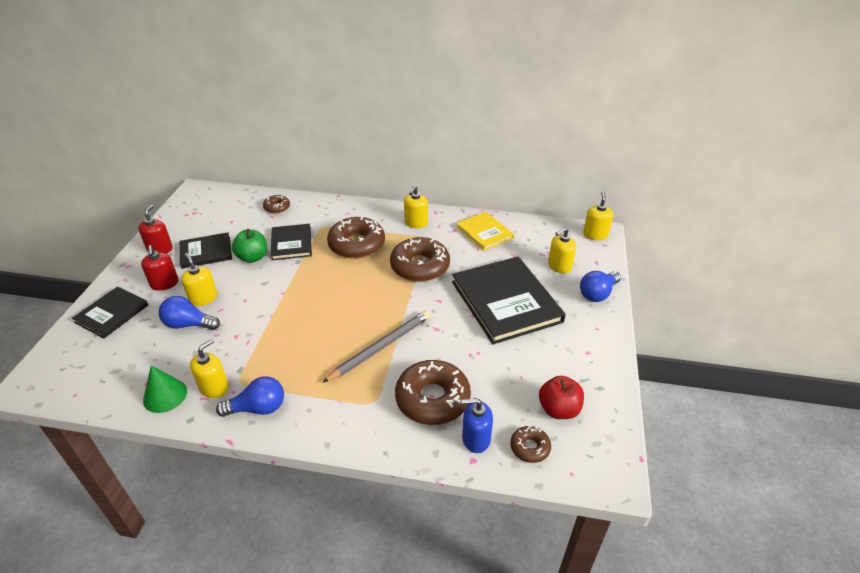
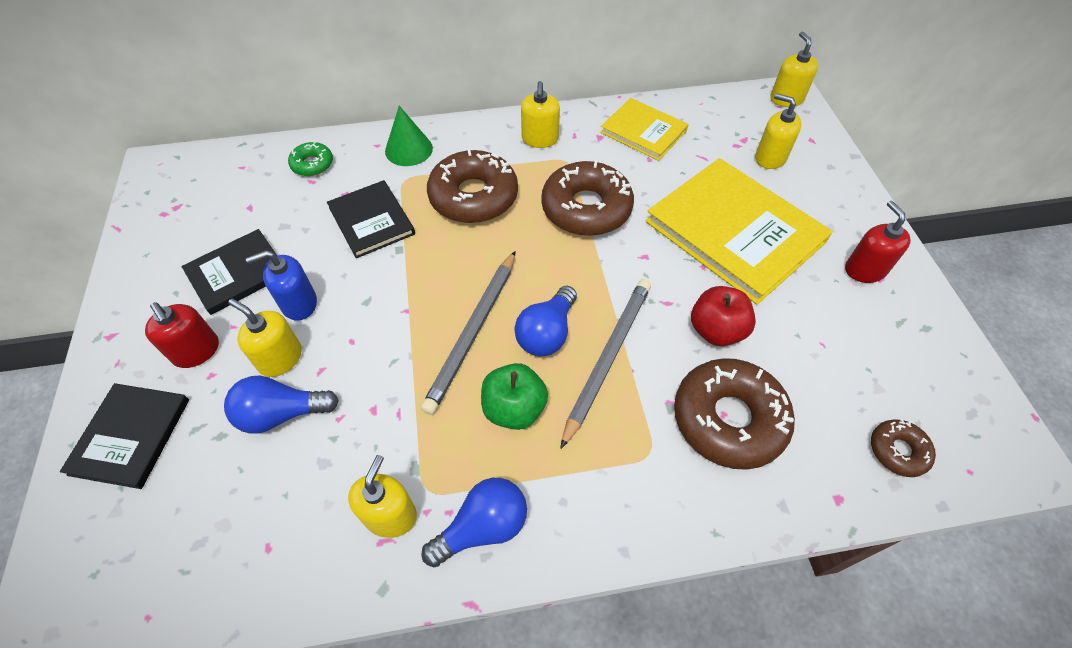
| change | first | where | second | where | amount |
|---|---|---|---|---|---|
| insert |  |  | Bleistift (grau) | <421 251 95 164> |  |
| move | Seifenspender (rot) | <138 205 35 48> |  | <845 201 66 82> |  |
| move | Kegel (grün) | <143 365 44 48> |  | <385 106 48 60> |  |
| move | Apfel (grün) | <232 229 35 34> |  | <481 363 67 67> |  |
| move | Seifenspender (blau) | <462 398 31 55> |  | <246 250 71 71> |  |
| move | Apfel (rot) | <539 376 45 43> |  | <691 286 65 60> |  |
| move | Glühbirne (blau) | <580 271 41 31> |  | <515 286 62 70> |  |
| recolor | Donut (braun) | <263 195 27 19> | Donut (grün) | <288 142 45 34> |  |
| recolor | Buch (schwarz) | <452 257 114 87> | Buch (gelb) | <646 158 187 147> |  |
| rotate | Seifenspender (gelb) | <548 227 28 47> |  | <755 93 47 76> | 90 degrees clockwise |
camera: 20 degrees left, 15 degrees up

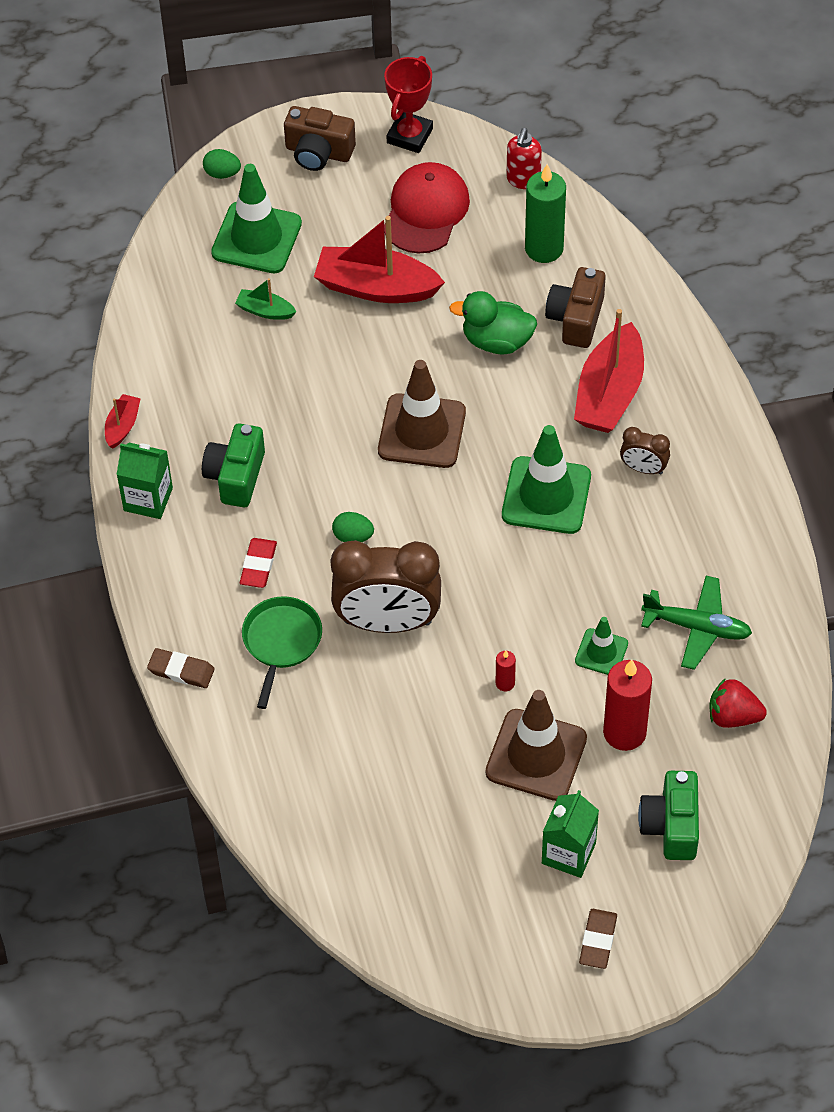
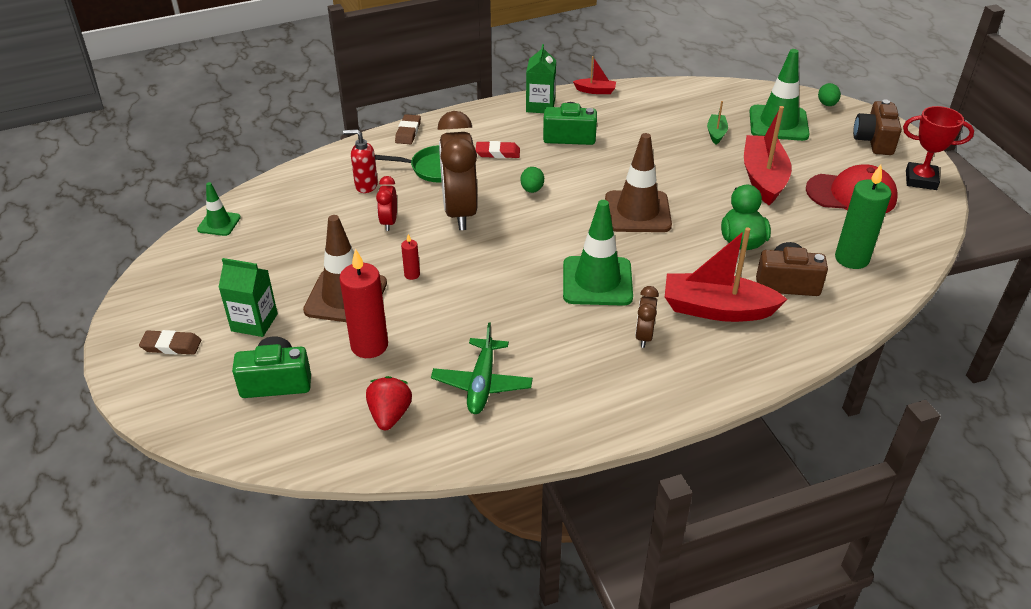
| change | first | where | second | where | amount |
|---|---|---|---|---|---|
| insert |  |  | Wecker (rot) | <376 176 21 55> |  |
| move | Seifenspender (rot) | <507 128 35 61> |  | <343 129 35 64> |  |
| move | Leitkegel (grün) | <575 617 53 58> |  | <197 182 44 54> |  |
camera: 80 degrees right, 15 degrees down

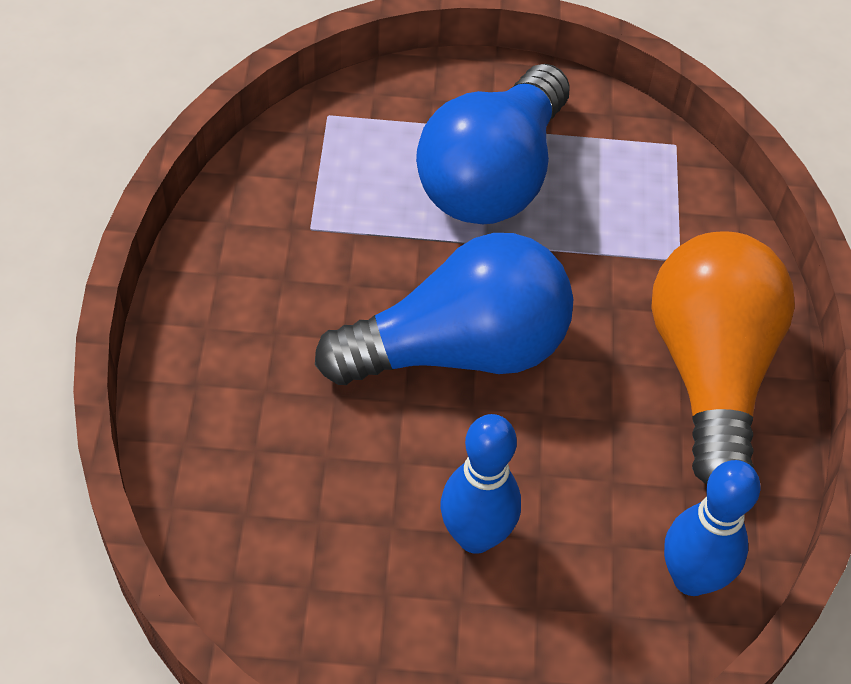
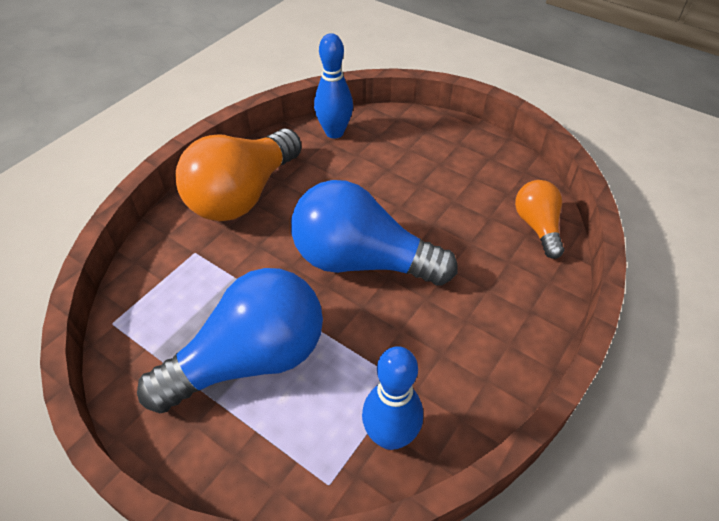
| change | first | where | second | where | amount |
|---|---|---|---|---|---|
| insert |  |  | Glühbirne (orange) | <515 180 50 79> |  |
| move | Bowlingkegel (blau) | <440 414 81 140> |  | <362 346 61 104> |  |
camera: 145 degrees left, 5 degrees down

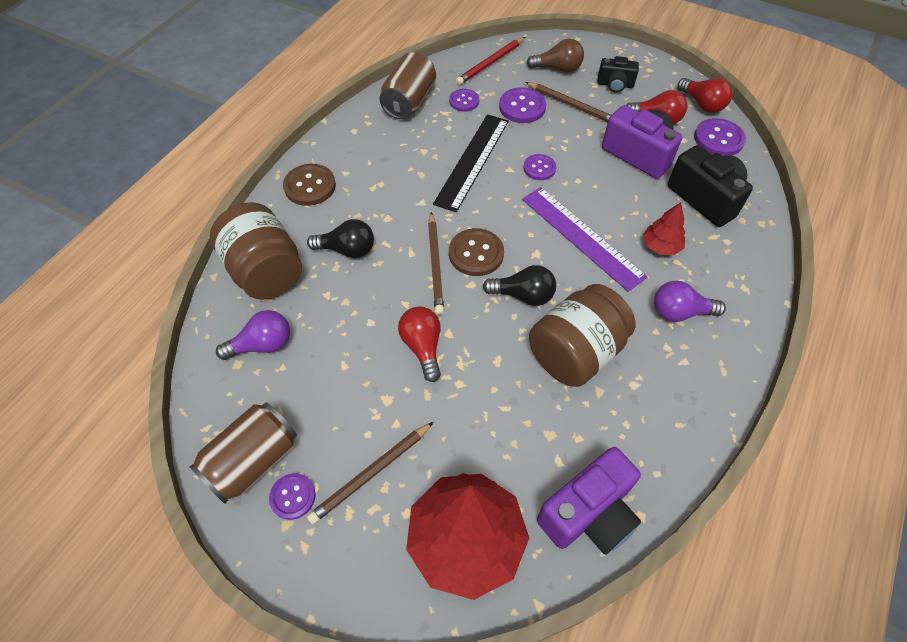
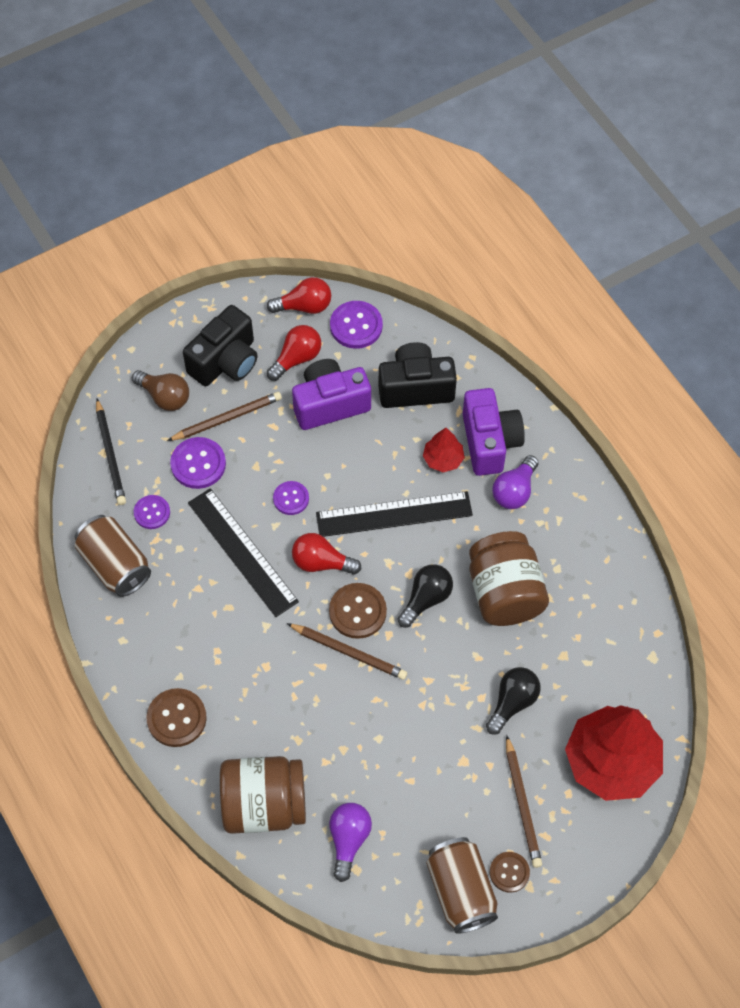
| change | first | where | second | where | amount |
|---|---|---|---|---|---|
| move | Glühbirne (schwarz) | <307 219 67 39> |  | <486 667 55 68> |  |
| move | Glühbirne (rot) | <398 307 43 75> |  | <292 533 69 42> |  |
| move | Kamera (lila) | <537 447 104 108> |  | <463 388 62 88> |  |
| recolor | Knopf (lila) | <269 473 47 47> | Knopf (braun) | <490 852 40 41> |  |
| recolor | Bleistift (rot) | <456 37 69 48> | Bleistift (schwarz) | <96 399 30 106> |  |
| recolor | Lineal (lila) | <522 187 125 105> | Lineal (schwarz) | <316 491 157 46> |  |
| rotate | Glühbirne (braun) | <527 39 57 33> |  | <132 370 57 41> | 90 degrees clockwise |
| resize | Kamera (schwarz) | <597 56 42 36> |  | <183 305 74 81> | x1.72 |
camera: 60 degrees left, 5 degrees up

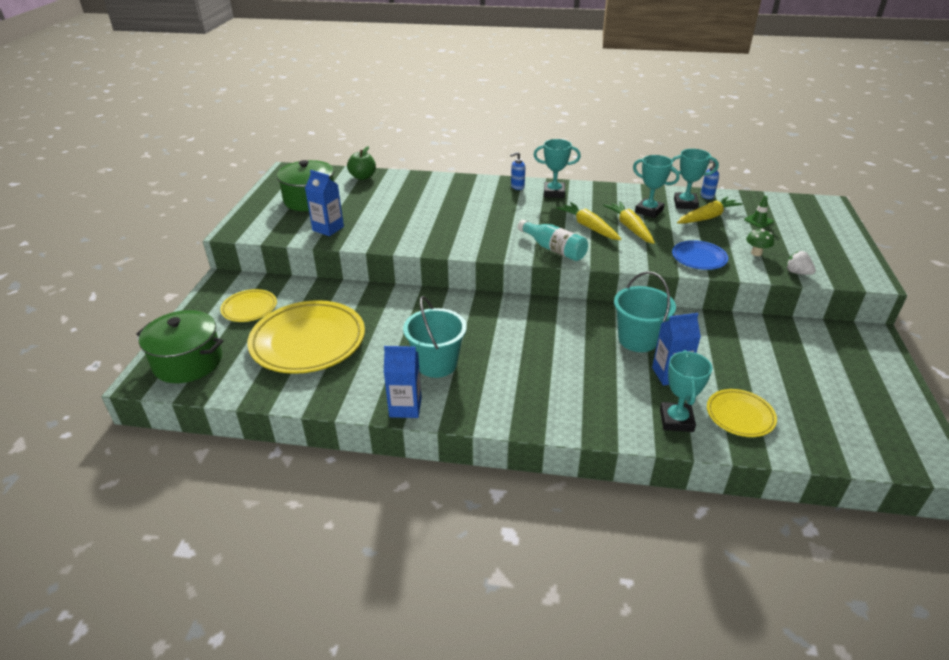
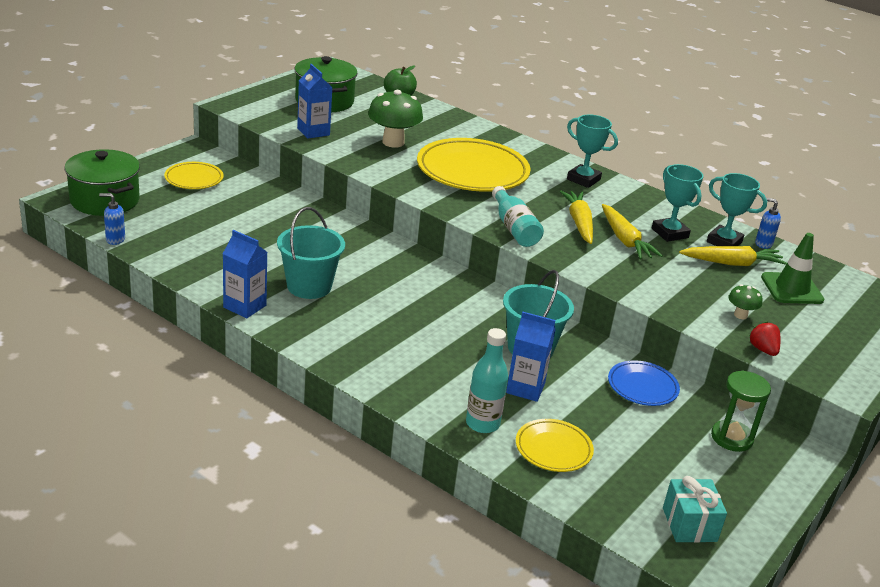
| change | first | where | second | where | amount |
|---|---|---|---|---|---|
| insert |  |  | Pilz (grün) | <368 90 55 58> |  |
| insert |  |  | Geschenk (türkis) | <663 476 64 67> |  |
| insert |  |  | Sanduhr (grün) | <711 371 60 81> |  |
| move | Teller (gelb) | <247 300 118 74> |  | <417 138 114 54> |  |
| move | Seifenspender (blau) | <510 152 15 38> |  | <99 193 26 52> |  |
| move | Teller (blau) | <672 240 56 30> |  | <608 360 72 46> |  |
| replace | Pokal (türkis) | <660 350 52 82> | Flasche (türkis) | <466 328 42 105> |  |
| recolor | Erdbeere (weiß) | <786 251 30 24> | Erdbeere (rot) | <749 322 32 34> |  |
| rotate | Karotte (gelb) | <603 202 52 42> |  | <602 204 61 55> | 150 degrees clockwise |
| resize | Leitkegel (grün) | <744 196 30 32> |  | <761 233 63 71> | x1.79 |
camera: 25 degrees right, 5 degrees down

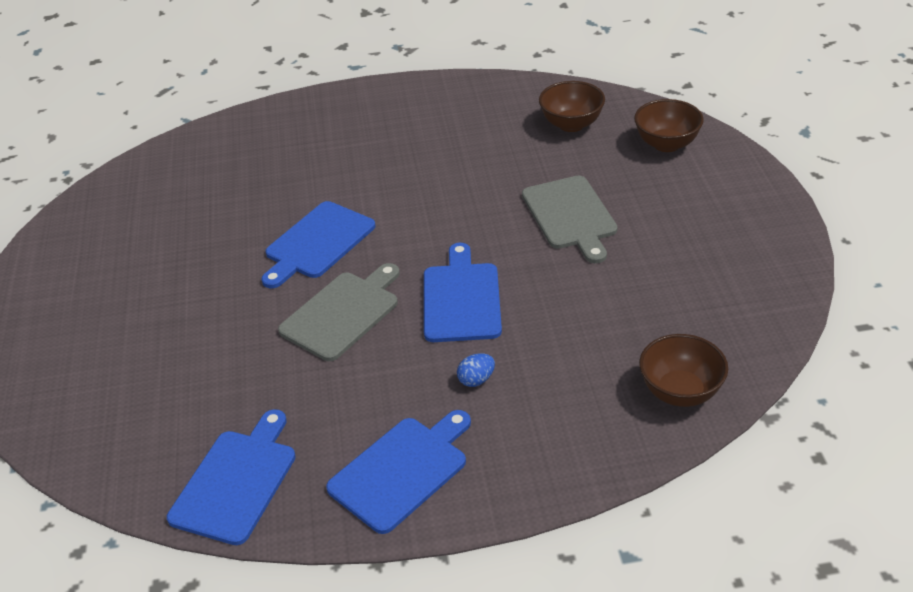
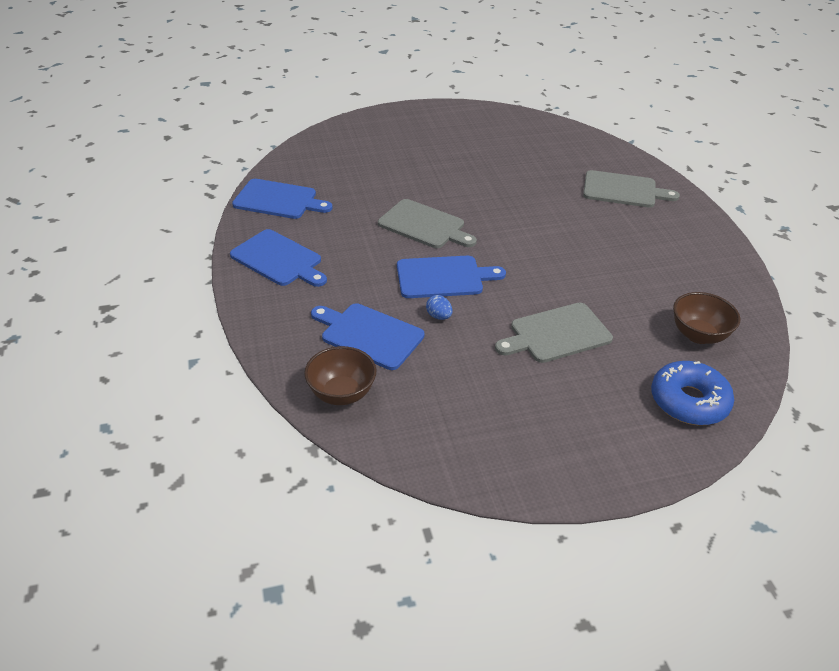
| change | first | where | second | where | amount |
|---|---|---|---|---|---|
| insert |  |  | Schneidebrett (grau) | <583 170 97 38> |  |
| move | Schneidebrett (blau) | <261 201 114 87> |  | <311 303 114 67> |  |
| move | Ei (blau) | <457 353 38 34> |  | <426 295 27 25> |  |
| replace | Schüssel (braun) | <634 99 70 53> | Donut (blau) | <651 361 83 64> |  |
camera: 80 degrees right, 0 degrees up

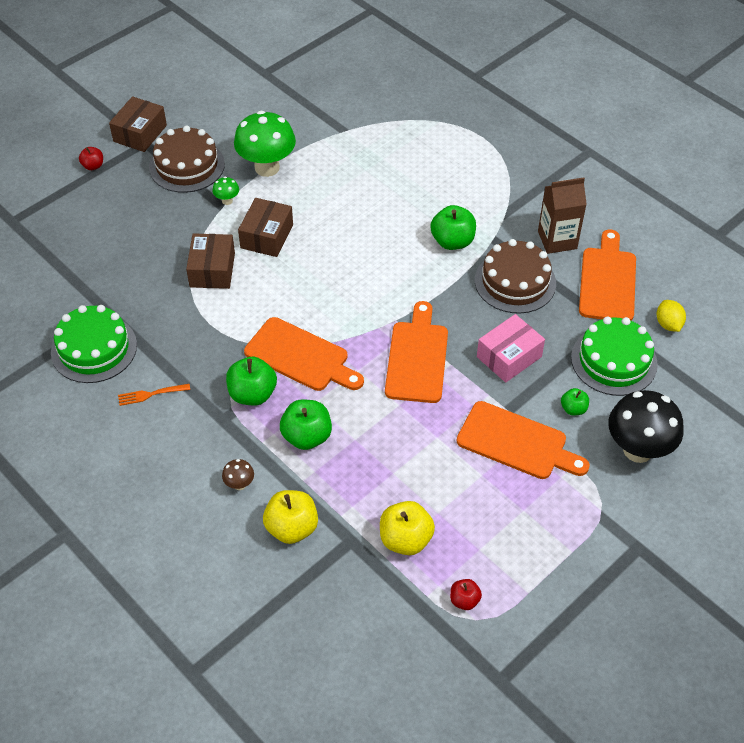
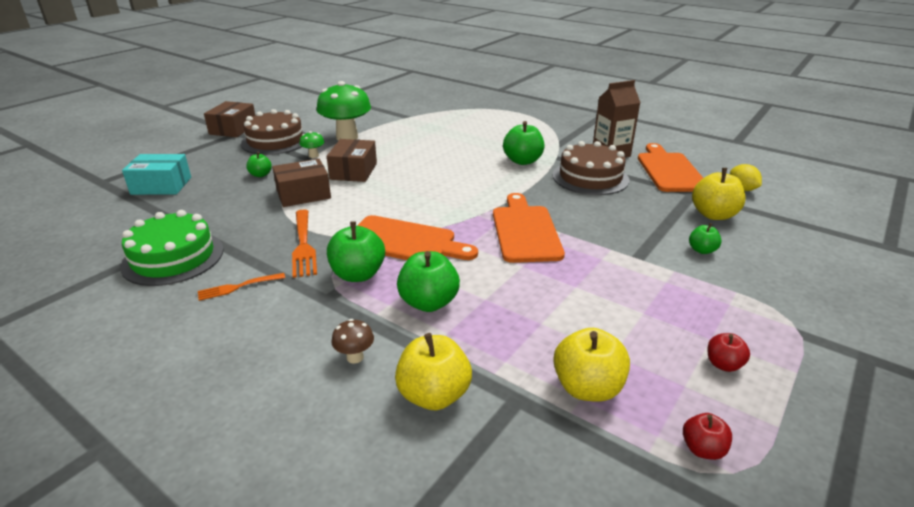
| change | first | where | second | where | amount |
|---|---|---|---|---|---|
| delete | Schneidebrett (orange) | <457 401 133 78> |  |  |  |
| delete | Schachtel (rosa) | <477 314 68 69> |  |  |  |
| delete | Pilz (schwarz) | <608 390 75 73> |  |  |  |
| insert |  |  | Schachtel (türkis) | <122 154 69 41> |  |
| insert |  |  | Apfel (grün) | <246 152 26 25> |  |
| insert |  |  | Gabel (orange) | <292 209 25 69> |  |
| move | Apfel (rot) | <79 147 24 23> |  | <708 333 42 39> |  |
| replace | Kuchen (grün) | <571 317 87 79> | Apfel (gelb) | <692 168 54 52> |  |
| rotate | Schachtel (braun) | <186 233 49 56> |  | <272 159 59 48> | 75 degrees clockwise |
camera: 10 degrees left, 20 degrees down

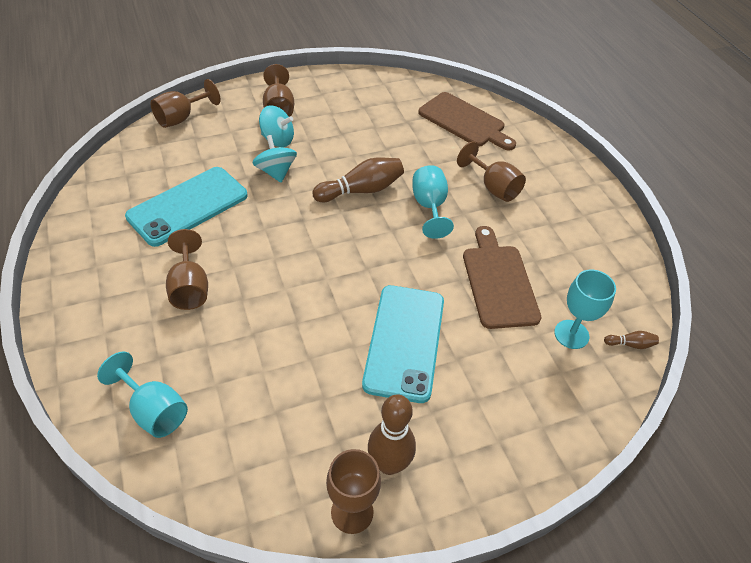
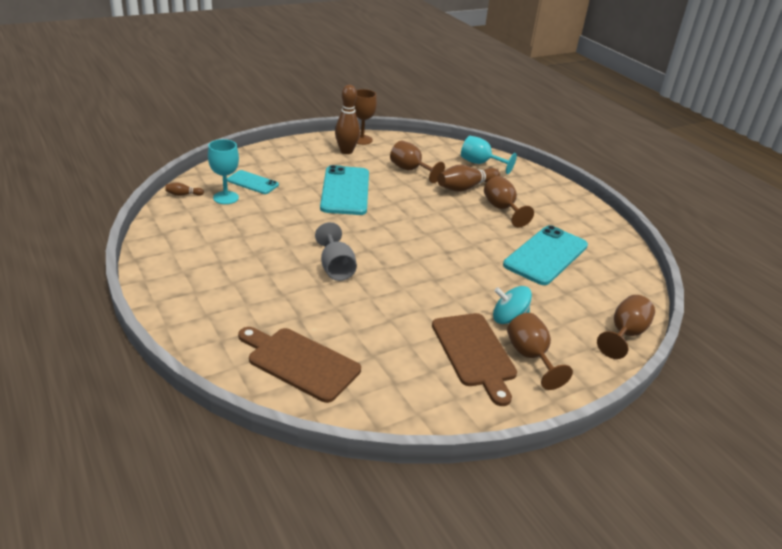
| change | first | where | second | where | amount |
|---|---|---|---|---|---|
| delete | Kreisel (türkis) | <253 135 44 48> |  |  |  |
| insert |  |  | Handy (türkis) | <227 170 52 24> |  |
| move | Bowlingkegel (braun) | <312 158 92 44> |  | <437 165 63 27> |  |
| move | Kelch (braun) | <457 141 69 61> |  | <390 140 55 43> |  |
| move | Schneidebrett (braun) | <463 226 78 103> |  | <432 313 85 93> |  |
| recolor | Kelch (türkis) | <412 165 42 74> | Kelch (grau) | <315 222 42 59> |  |
camera: 170 degrees right, 15 degrees down

